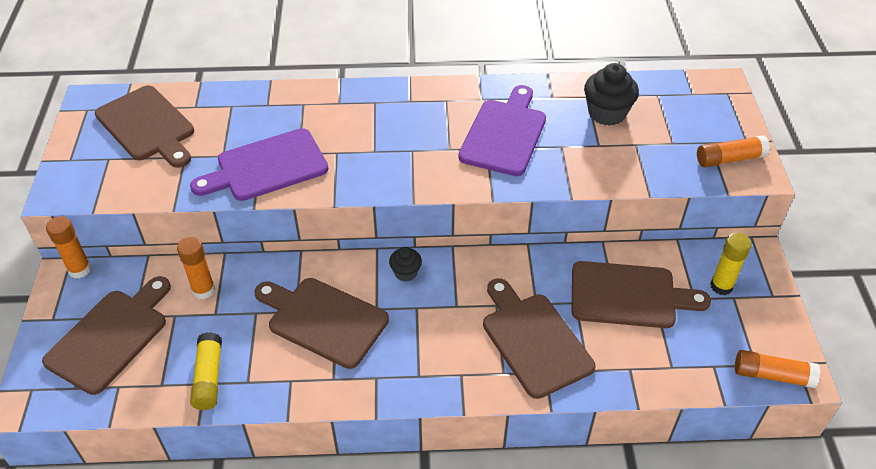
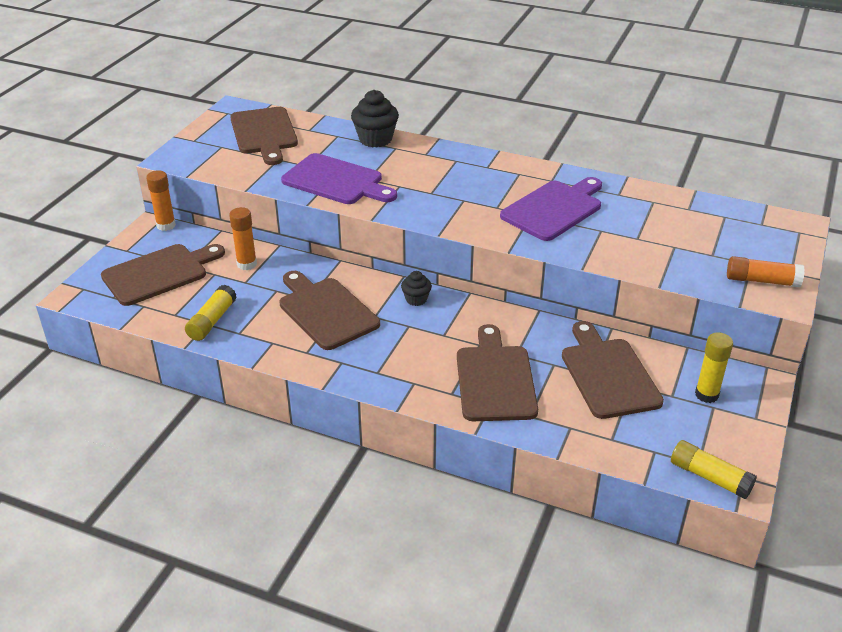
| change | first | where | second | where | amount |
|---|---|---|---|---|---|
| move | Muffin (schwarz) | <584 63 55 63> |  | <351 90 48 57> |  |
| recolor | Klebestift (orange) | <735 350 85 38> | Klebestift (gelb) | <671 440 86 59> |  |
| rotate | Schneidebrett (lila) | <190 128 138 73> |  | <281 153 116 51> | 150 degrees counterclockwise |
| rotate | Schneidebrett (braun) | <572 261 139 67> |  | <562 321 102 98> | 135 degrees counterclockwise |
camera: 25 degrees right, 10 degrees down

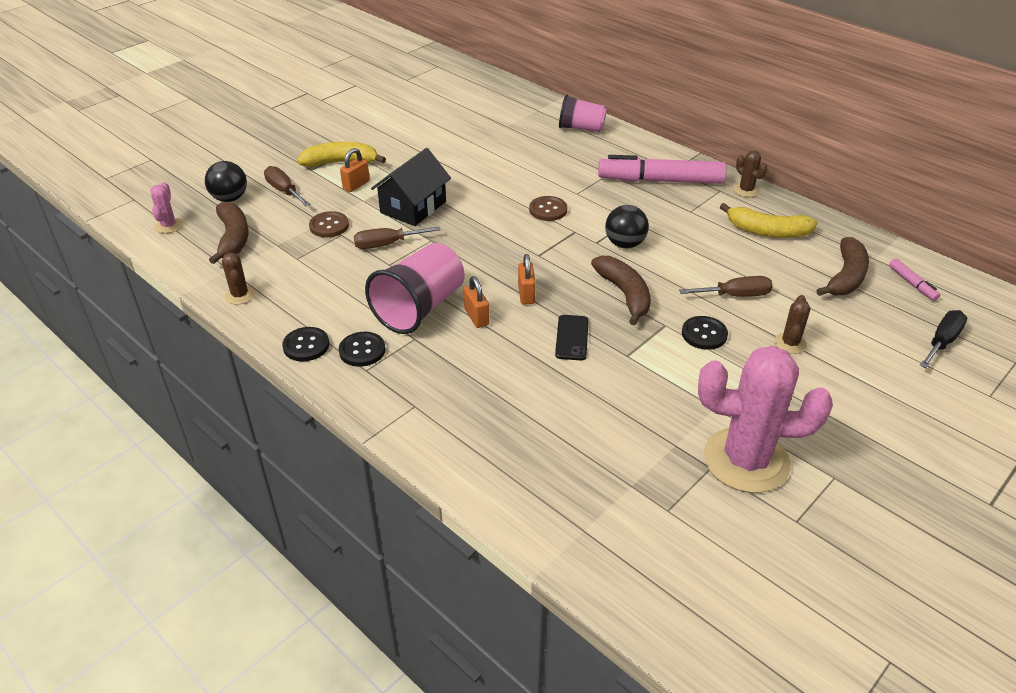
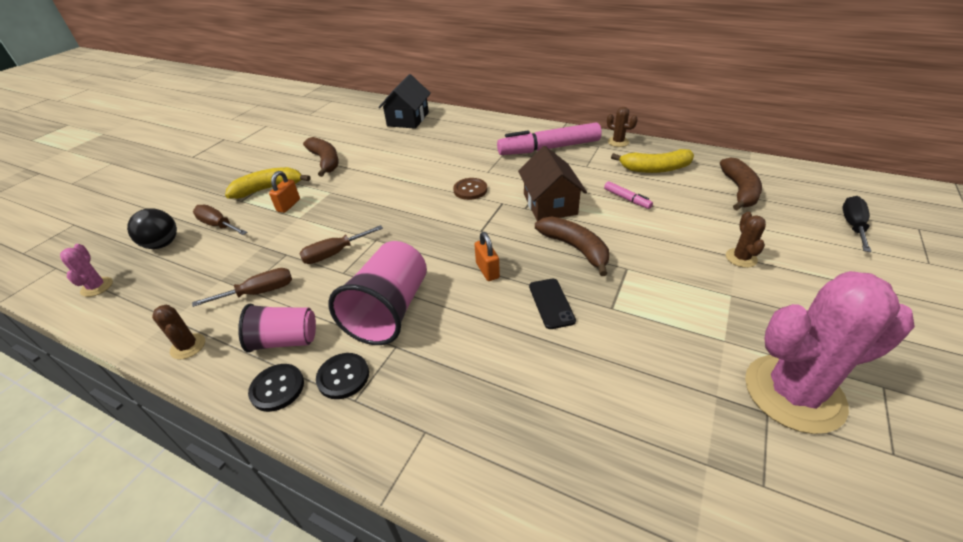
| change | first | where | second | where | amount |
|---|---|---|---|---|---|
| delete | Knopf (braun) | <309 211 40 26> |  |  |  |
| delete | Vorhängeschloss (orange) | <464 276 25 52> |  |  |  |
| delete | Knopf (schwarz) | <682 316 46 34> |  |  |  |
| move | Banane (braun) | <209 202 40 62> |  | <303 137 36 40> |  |
| move | Haus (schwarz) | <371 148 80 78> |  | <378 74 53 55> |  |
| move | Becher (rosa) | <559 94 48 38> |  | <238 304 78 49> |  |
| move | Schraubenzieher (braun) | <679 276 94 21> |  | <192 268 100 39> |  |
| move | Filzstift (rosa) | <889 259 51 42> |  | <604 181 49 28> |  |
| replace | Ball (schwarz) | <605 205 44 43> | Haus (braun) | <518 146 69 75> |  |
camera: 15 degrees left, 0 degrees up

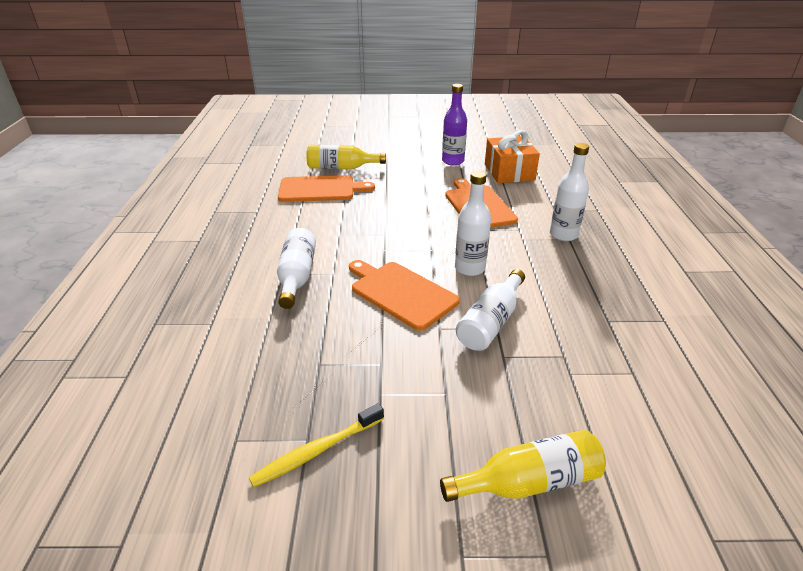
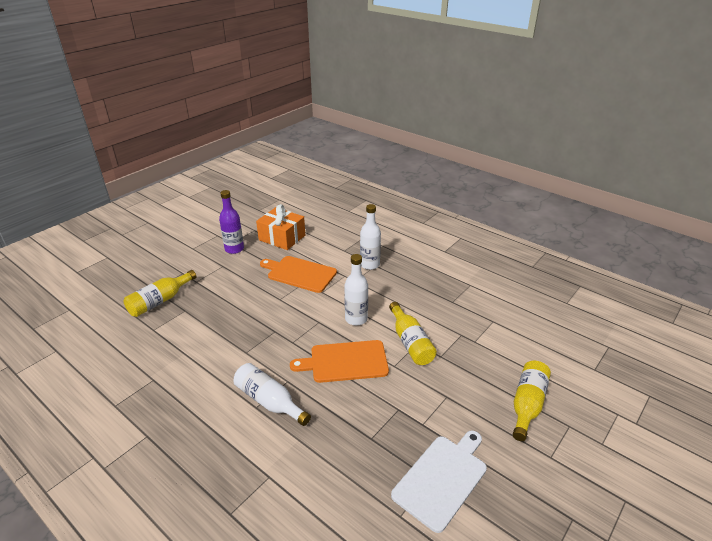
| change | first | where | second | where | amount |
|---|---|---|---|---|---|
| delete | Schneidebrett (orange) | <278 175 97 27> |  |  |  |
| replace | Zahnbürste (gelb) | <249 403 135 84> | Schneidebrett (weiß) | <391 430 96 103> |  |
| recolor | Flasche (weiß) | <456 269 69 82> | Flasche (gelb) | <389 302 48 63> |  |
camera: 50 degrees left, 0 degrees up

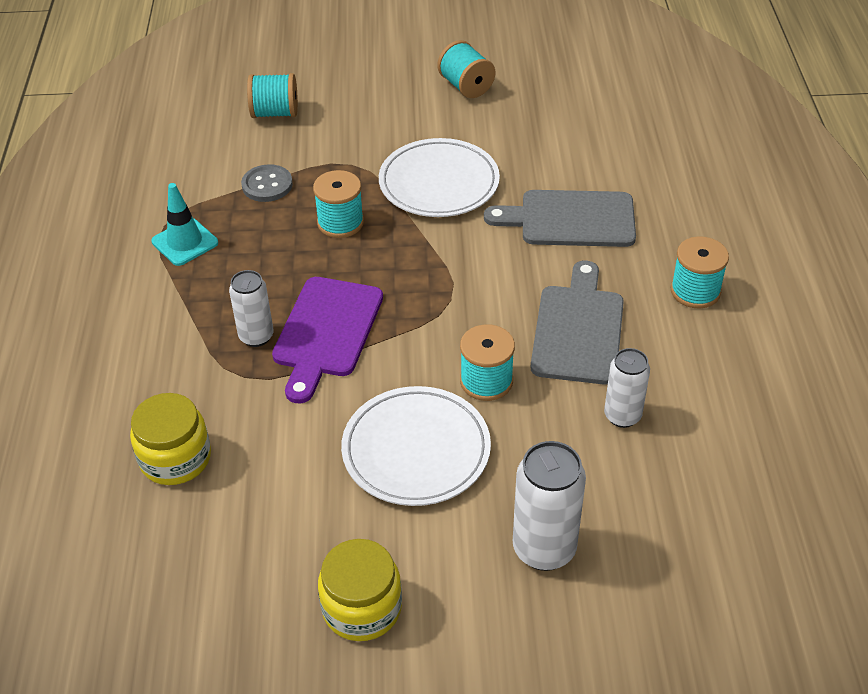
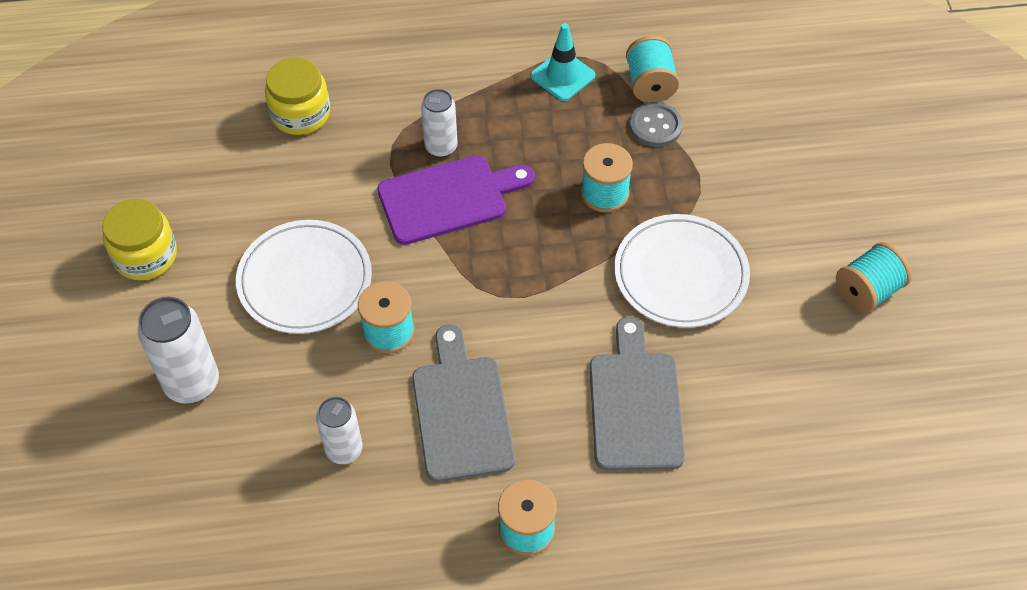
| change | first | where | second | where | amount |
|---|---|---|---|---|---|
| move | Garnrolle (türkis) | <247 73 51 45> |  | <626 36 53 67> |  |
| rotate | Schneidebrett (lila) | <272 277 111 126> |  | <377 155 158 90> | 150 degrees clockwise |
| rotate | Schneidebrett (grau) | <531 261 93 124> |  | <412 324 103 158> | 105 degrees counterclockwise |
camera: 85 degrees right, 10 degrees up

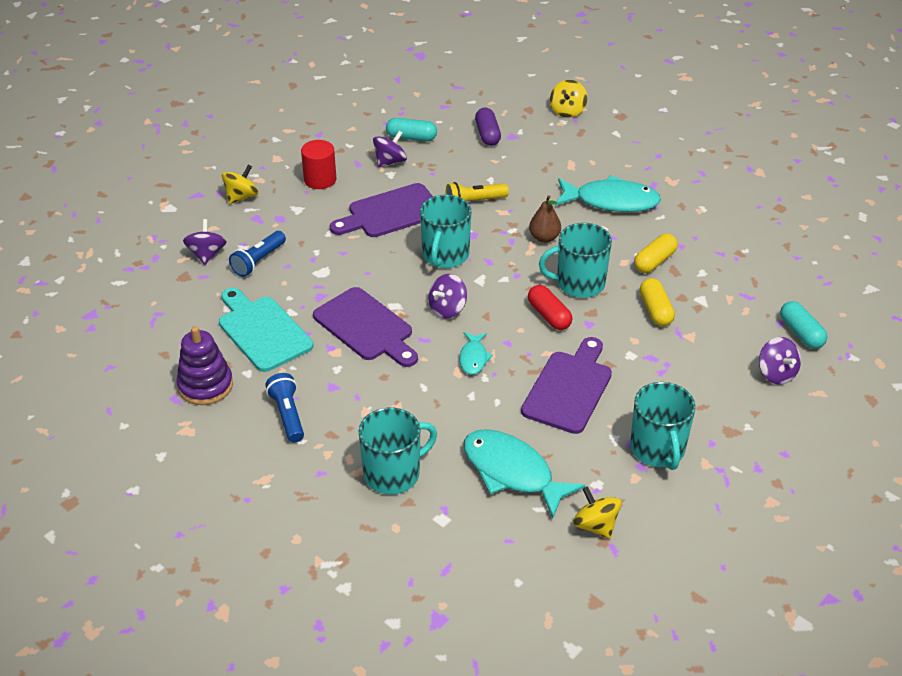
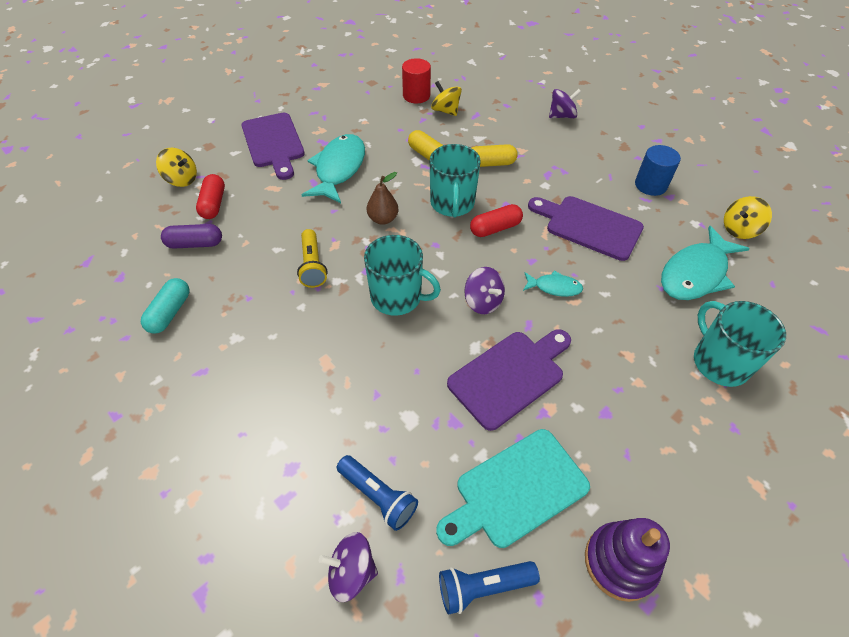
| change | first | where | second | where | amount |
|---|---|---|---|---|---|
| delete | Kreisel (lila) | <373 131 34 37> |  |  |  |
| delete | Kapsel (türkis) | <780 301 47 48> |  |  |  |
| insert |  |  | Kapsel (rot) | <196 174 29 45> |  |
| move | Kreisel (gelb) | <222 165 37 39> |  | <431 81 31 35> |  |
| move | Taschenlampe (blau) | <266 373 38 70> |  | <439 561 101 54> |  |
| move | Vollzylinder (rot) | <301 140 36 49> |  | <402 58 29 45> |  |
| move | Schneidebrett (lila) | <330 183 103 54> |  | <241 113 64 67> |  |
| replace | Tasse (türkis) | <630 382 65 88> | Vollzylinder (blau) | <635 145 46 51> |  |
camera: 85 degrees left, 10 degrees up

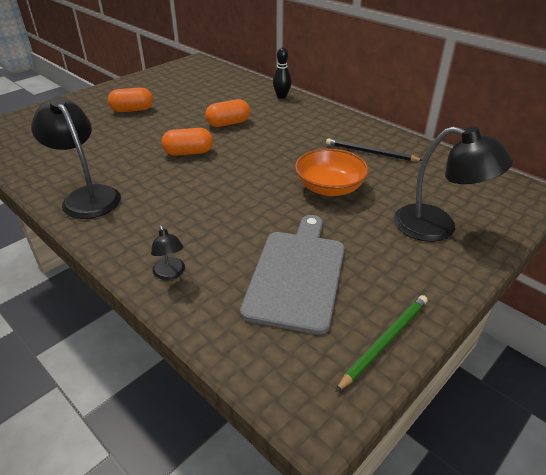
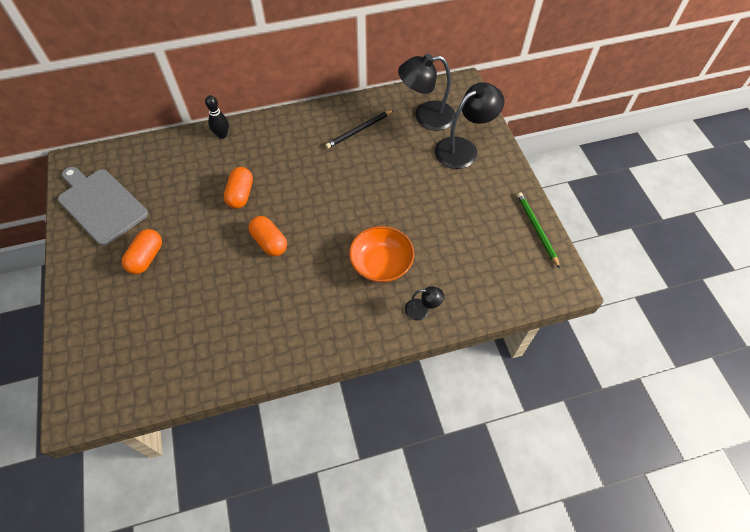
| change | first | where | second | where | amount |
|---|---|---|---|---|---|
| move | Lampe (schwarz) | <31 96 90 123> |  | <398 54 58 76> |  |
| move | Schneidebrett (grau) | <240 215 105 120> |  | <58 167 90 79> |  |
| move | Schüssel (orange) | <295 148 74 48> |  | <349 226 65 57> |  |
| rotate | Kapsel (orange) | <162 128 51 28> |  | <248 216 39 40> | 60 degrees counterclockwise |
camera: 60 degrees left, 20 degrees up

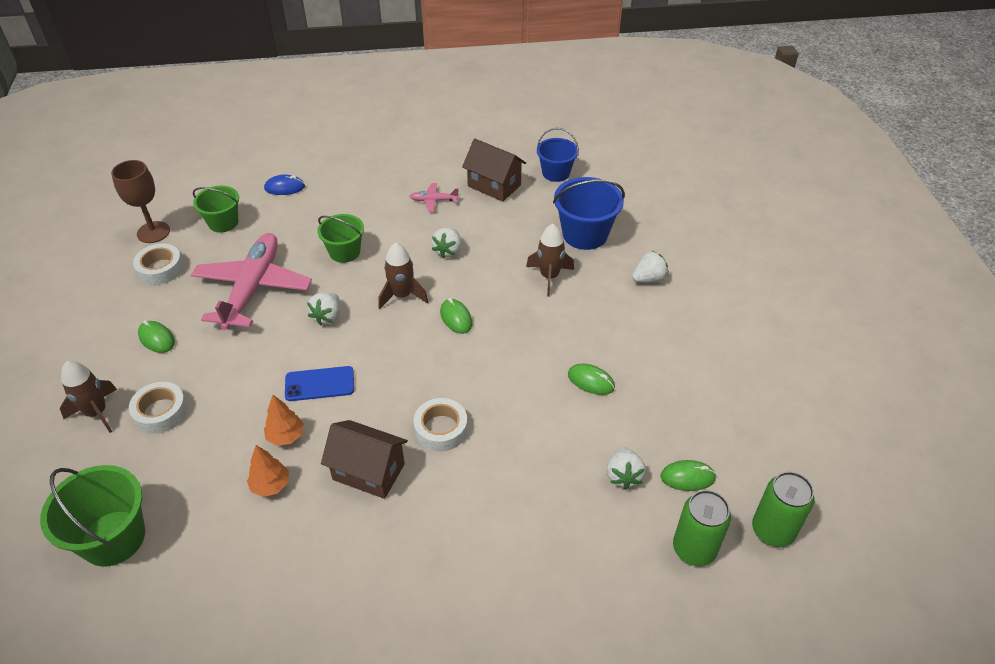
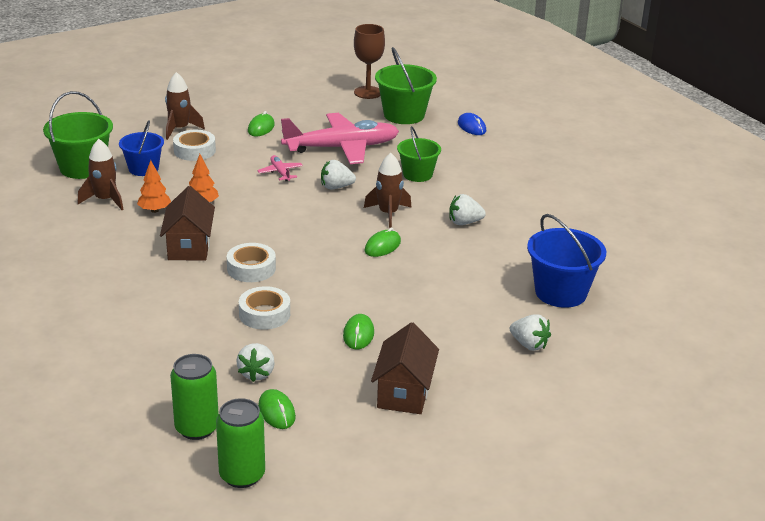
| change | first | where | second | where | amount |
|---|---|---|---|---|---|
| delete | Handy (blau) | <285 366 69 35> |  |  |  |
| move | Klebeband (weiß) | <133 243 51 42> |  | <239 286 51 44> |  |
| move | Flugzeug (rosa) | <409 183 50 29> |  | <257 155 46 26> |  |
| move | Haus (braun) | <462 139 64 63> |  | <371 322 68 92> |  |
| move | Rakete (braun) | <526 224 48 73> |  | <78 139 46 71> |  |
| move | Eimer (blau) | <537 128 42 54> |  | <119 120 45 56> |  |
| rotate | Erdbeere (weiß) | <607 447 39 43> |  | <236 343 39 39> | 60 degrees counterclockwise |
| resize | Eimer (grün) | <193 186 46 47> |  | <375 47 62 77> | x1.52 |
camera: 65 degrees right, 15 degrees down

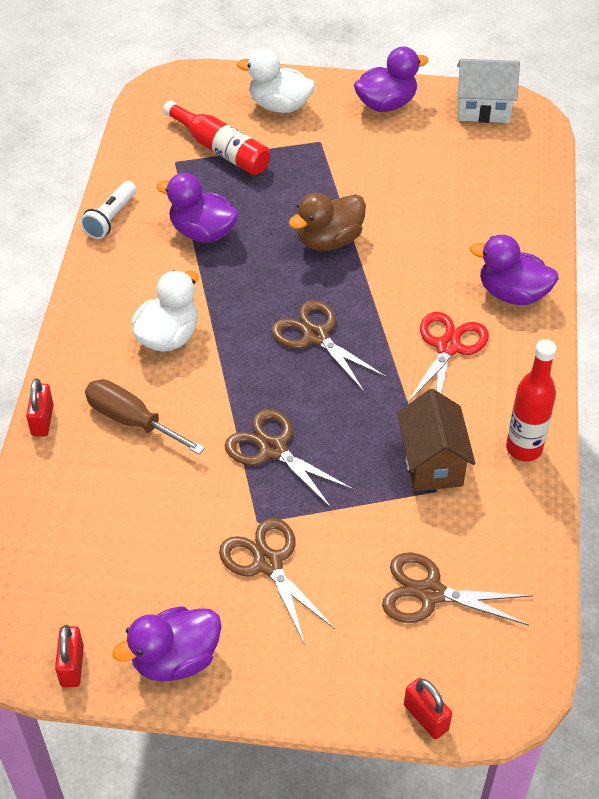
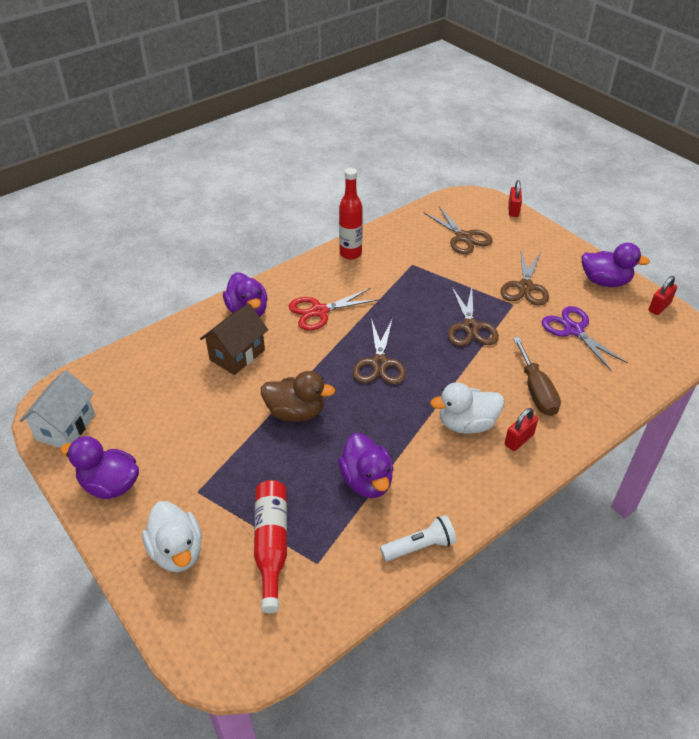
| change | first | where | second | where | amount |
|---|---|---|---|---|---|
| insert |  |  | Schere (lila) | <542 306 86 65> |  |
| move | Vorhängeschloss (rot) | <26 379 28 58> |  | <505 408 33 43> |  |
| move | Haus (braun) | <397 389 78 102> |  | <200 303 68 72> |  |
| rotate | Haus (weiß) | <457 59 63 64> |  | <20 370 75 78> | 60 degrees clockwise |
camera: 135 degrees left, 5 degrees down

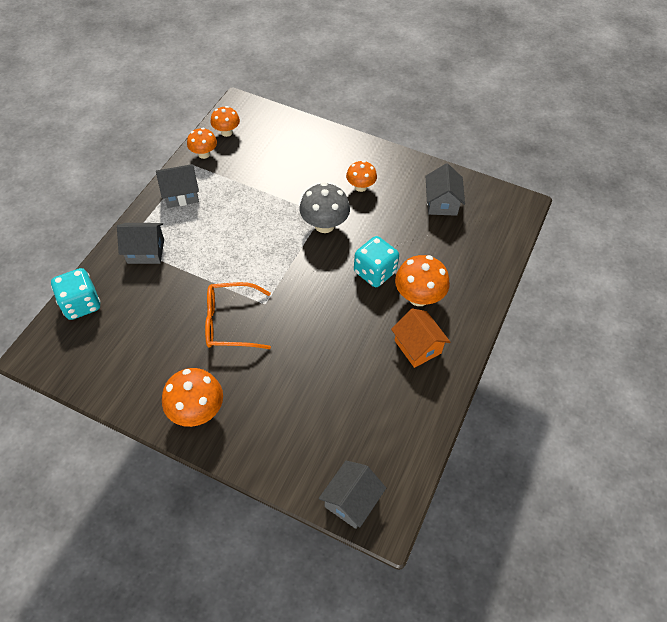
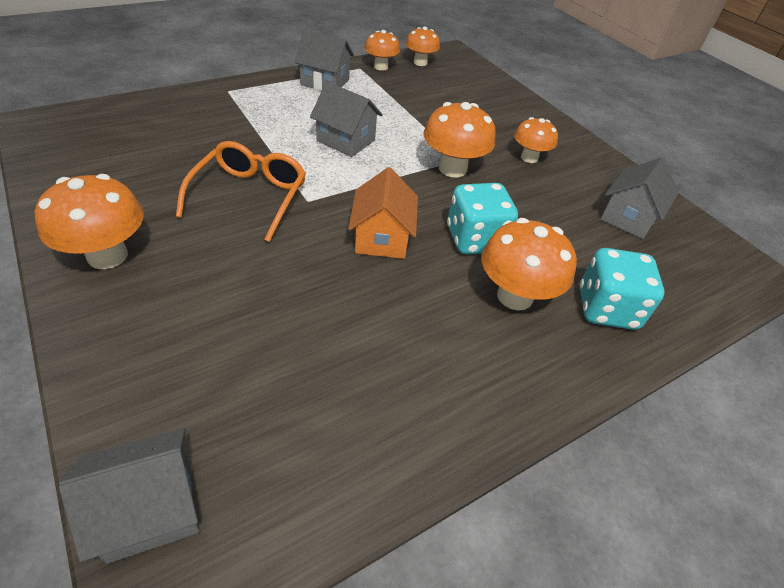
| change | first | where | second | where | amount |
|---|---|---|---|---|---|
| move | Spielwürfel (türkis) | <51 268 50 52> |  | <580 248 85 82> |  |
| move | Haus (grau) | <117 223 47 41> |  | <310 82 73 75> |  |
| move | Haus (orange) | <391 308 59 60> |  | <348 167 70 92> |  |
| recolor | Pilz (grau) | <300 183 50 50> | Pilz (orange) | <424 102 72 76> |  |
| rotate | Brille (orange) | <205 282 66 67> |  | <176 141 130 101> | 75 degrees clockwise |
camera: 30 degrees right, 10 degrees down

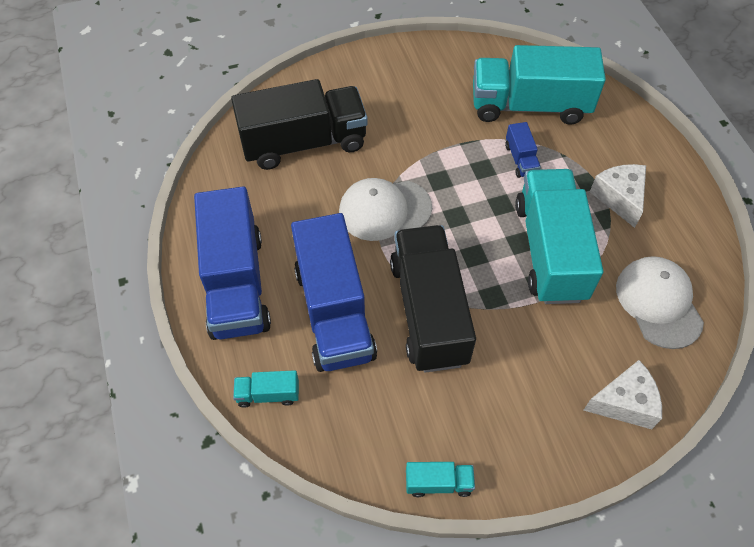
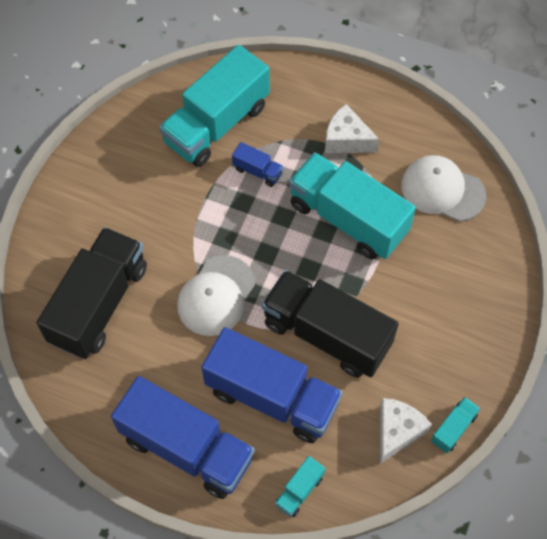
| change | first | where | second | where | amount |
|---|---|---|---|---|---|
| move | Käse (weiß) | <583 360 79 69> |  | <380 398 52 66> |  |
camera: 50 degrees left, 5 degrees up

